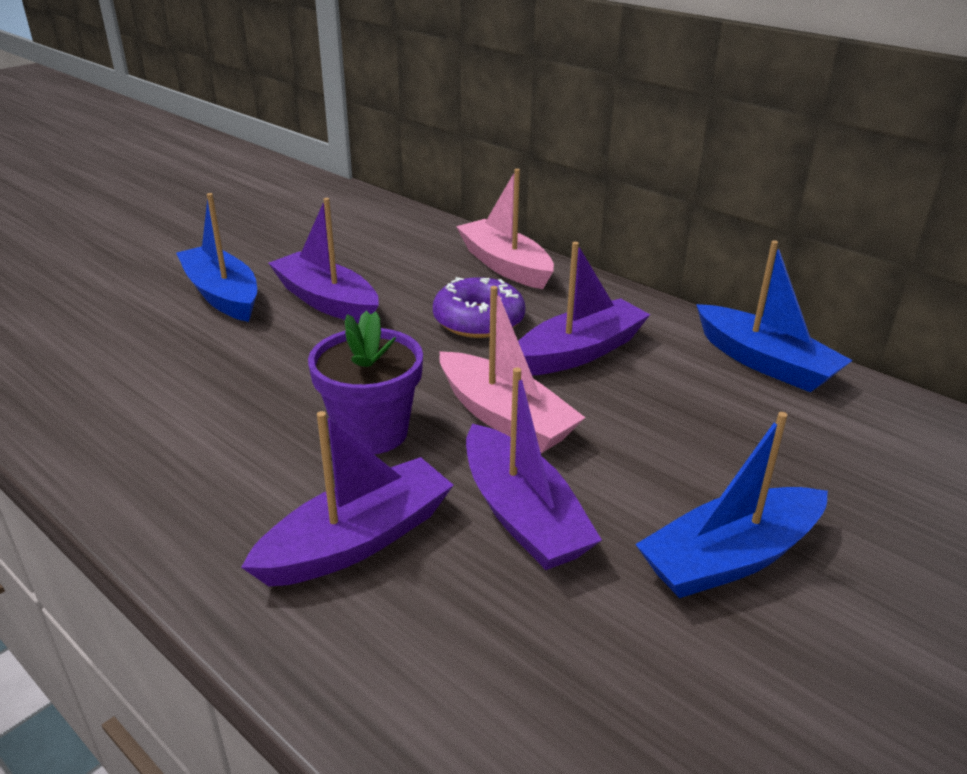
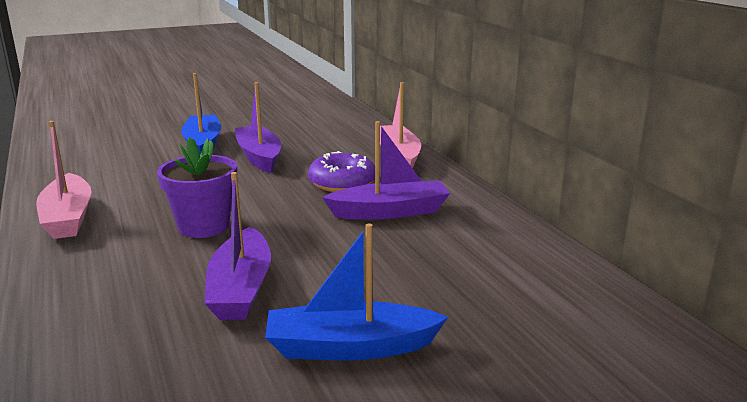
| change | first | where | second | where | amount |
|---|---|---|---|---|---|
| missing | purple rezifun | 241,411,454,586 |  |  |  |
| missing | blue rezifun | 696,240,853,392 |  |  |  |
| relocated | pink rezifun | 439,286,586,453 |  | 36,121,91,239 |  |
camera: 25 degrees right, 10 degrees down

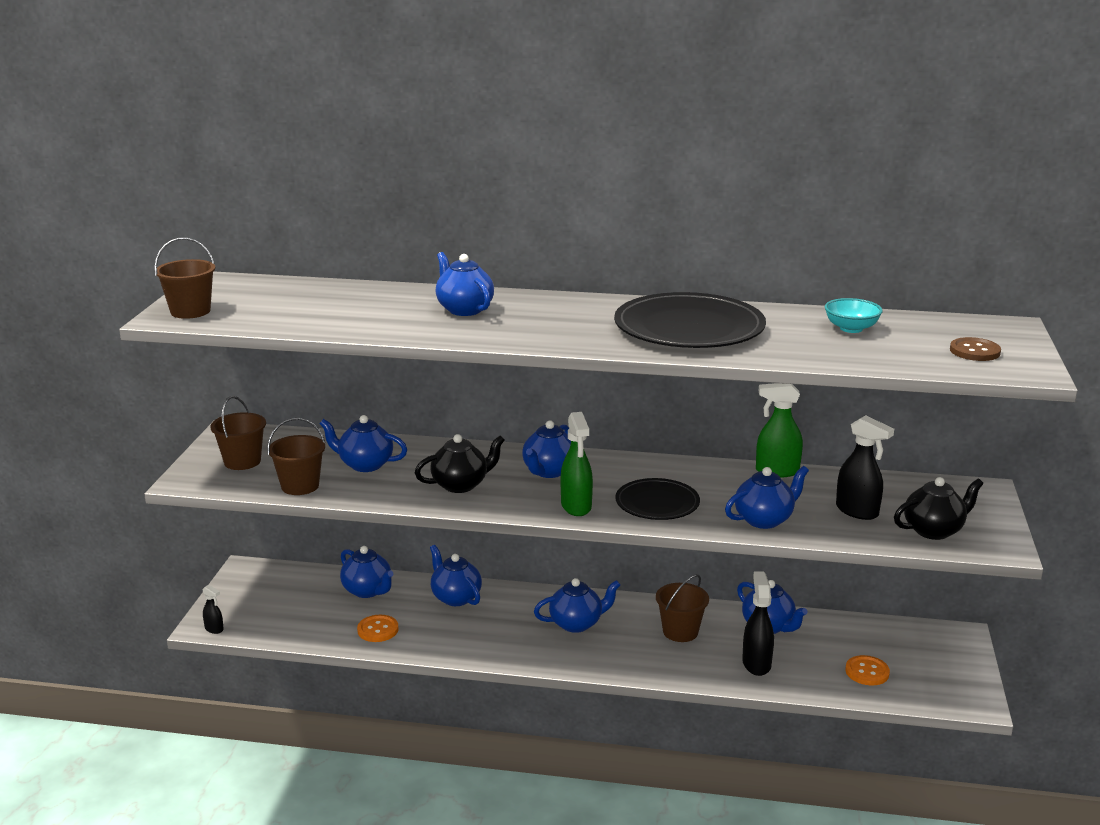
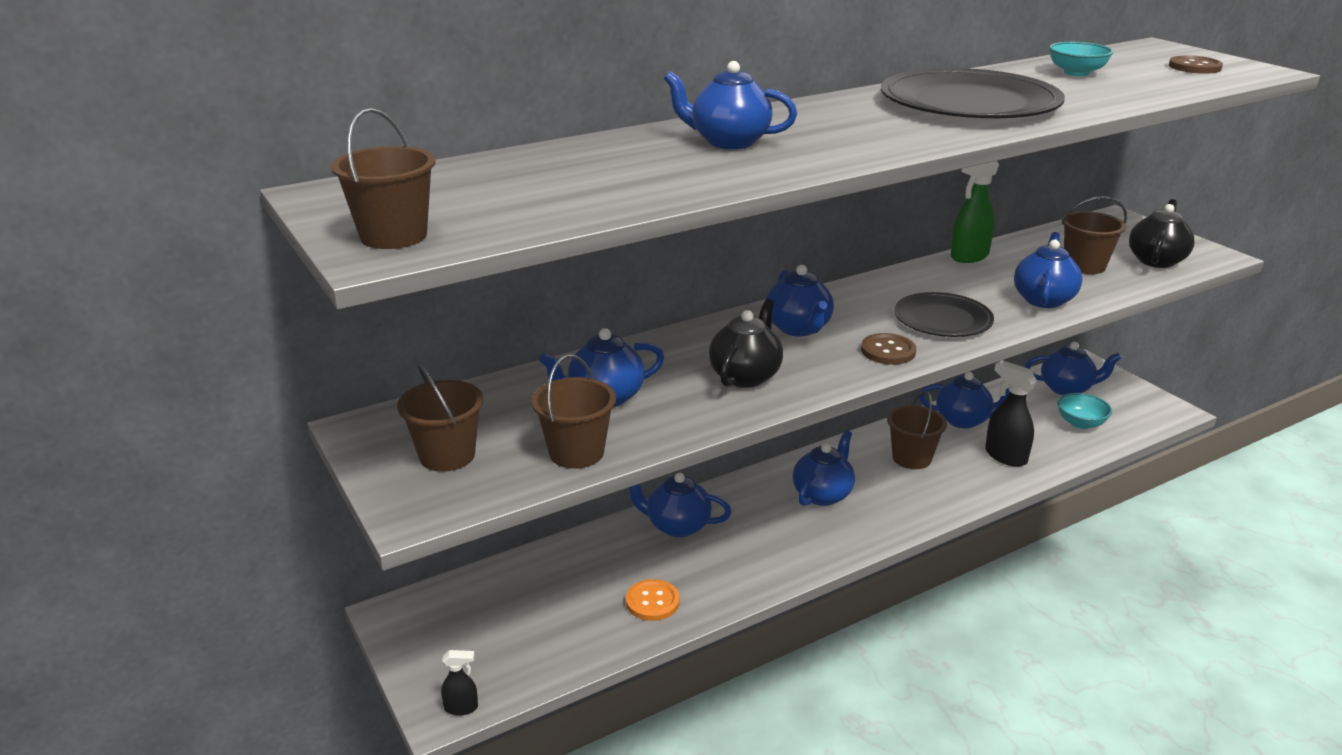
| change | first | where | second | where | amount |
|---|---|---|---|---|---|
| relocated | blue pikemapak | 340,546,393,598 |  | 1025,342,1121,395 |  |
| exchanged | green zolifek | 561,412,593,516 | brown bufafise | 861,333,916,365 |  |
| exchanged | black zolifek | 836,415,894,520 | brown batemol | 1062,196,1127,274 |  |
| exchanged | orange bufafise | 845,655,890,685 | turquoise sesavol | 1057,393,1112,429 |  |
camera: 40 degrees left, 5 degrees up

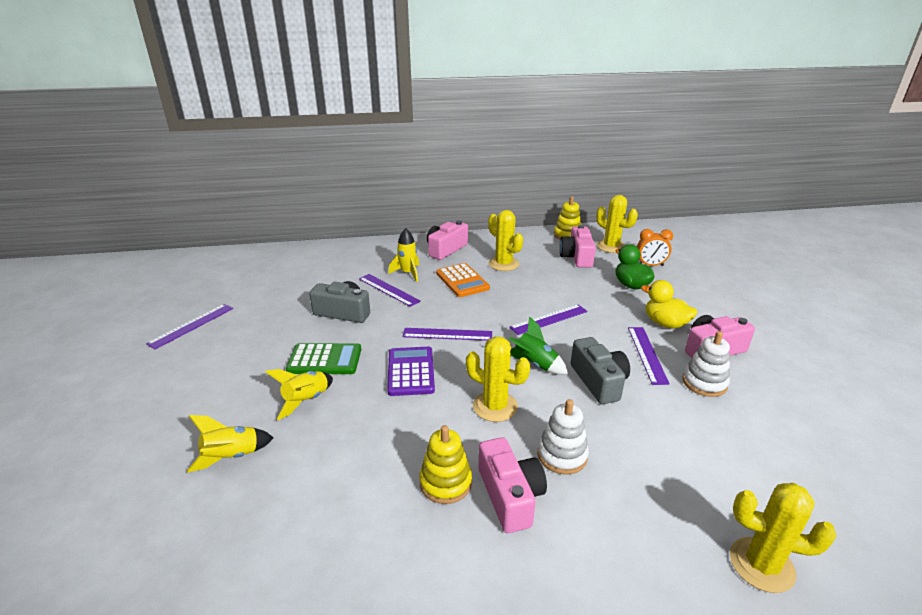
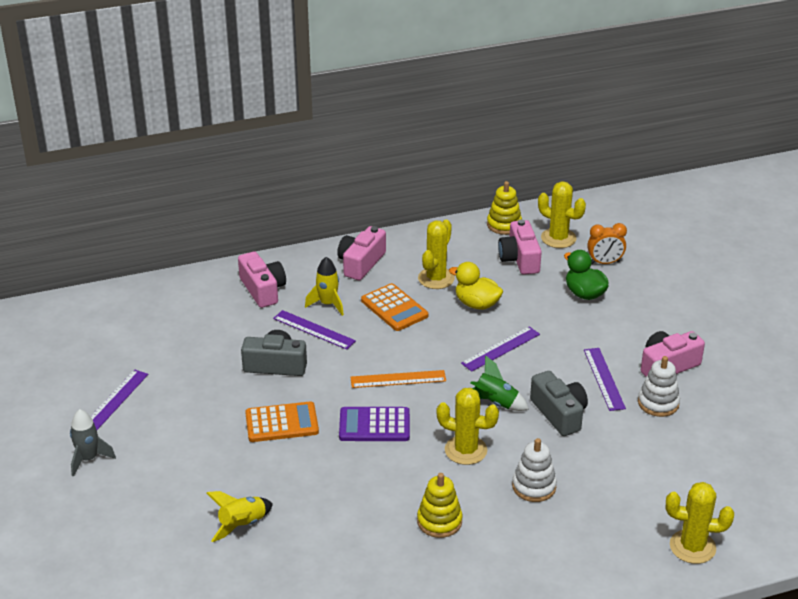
| change | first | where | second | where | amount |
|---|---|---|---|---|---|
| missing | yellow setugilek | 266,369,333,420 |  |  |  |
| appeared |  |  | grey setugilek | 70,409,116,477 |  |
| relocated | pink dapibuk | 479,437,547,533 |  | 238,251,286,308 |  |
| relocated | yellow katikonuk | 641,280,697,328 |  | 449,262,503,310 |  |
| colour | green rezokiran | 286,343,361,374 | orange rezokiran | 245,401,319,442 |  |
| colour | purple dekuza | 402,328,492,341 | orange dekuza | 350,370,446,388 |  |
| spun | purple rezokiran | 387,347,435,396 |  | 339,407,410,441 | 75 degrees counterclockwise |
| spun | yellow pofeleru | 488,210,523,271 |  | 418,220,455,289 | 75 degrees clockwise |
camera: 10 degrees left, 5 degrees up

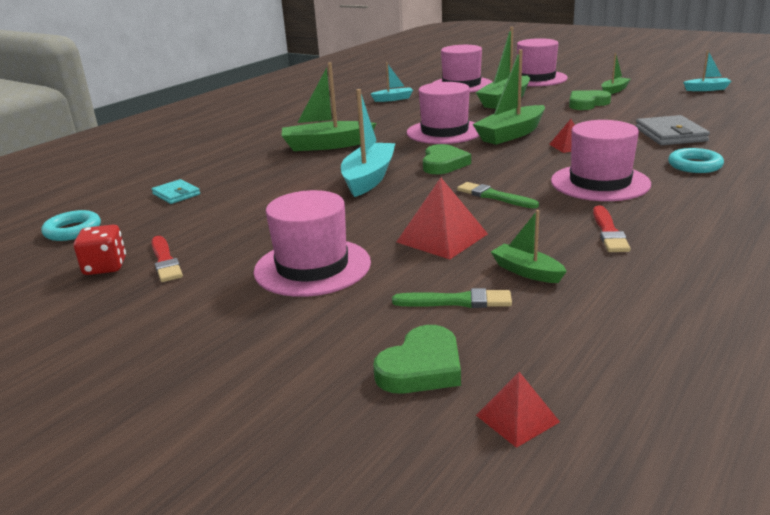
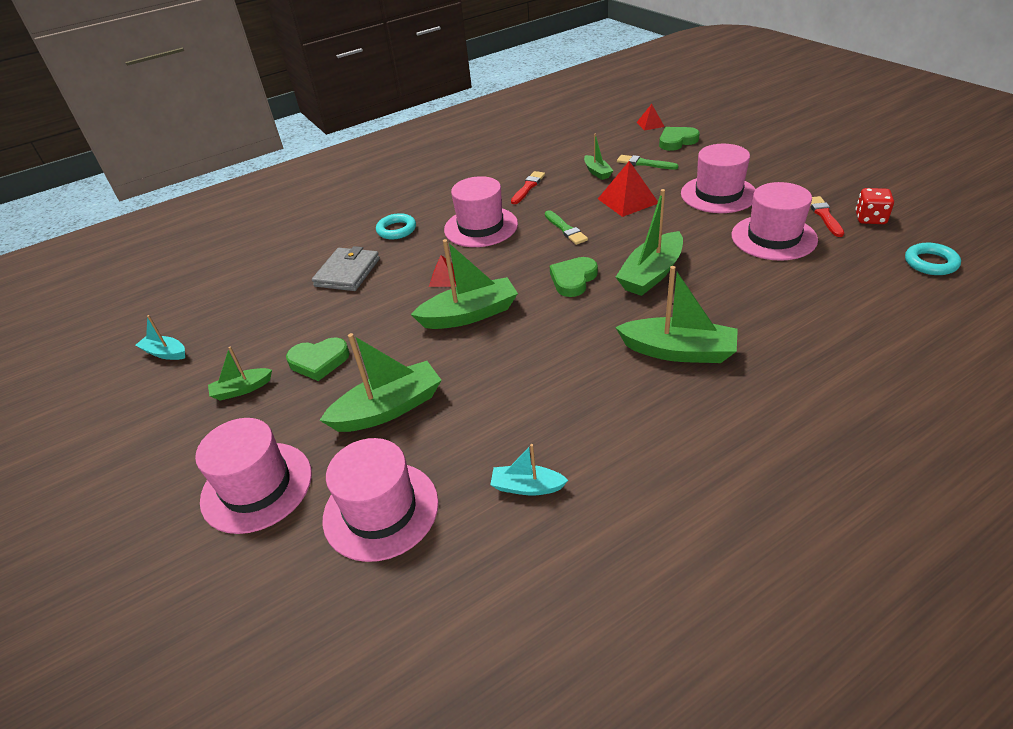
| change | first | where | second | where | amount |
|---|---|---|---|---|---|
| missing | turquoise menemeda | 152,179,200,204 |  |  |  |
| relocated | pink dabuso | 407,82,479,144 |  | 732,182,818,261 |  |
| colour | turquoise rezifun | 341,89,396,197 | green rezifun | 616,189,683,296 |  |
camera: 155 degrees left, 15 degrees up

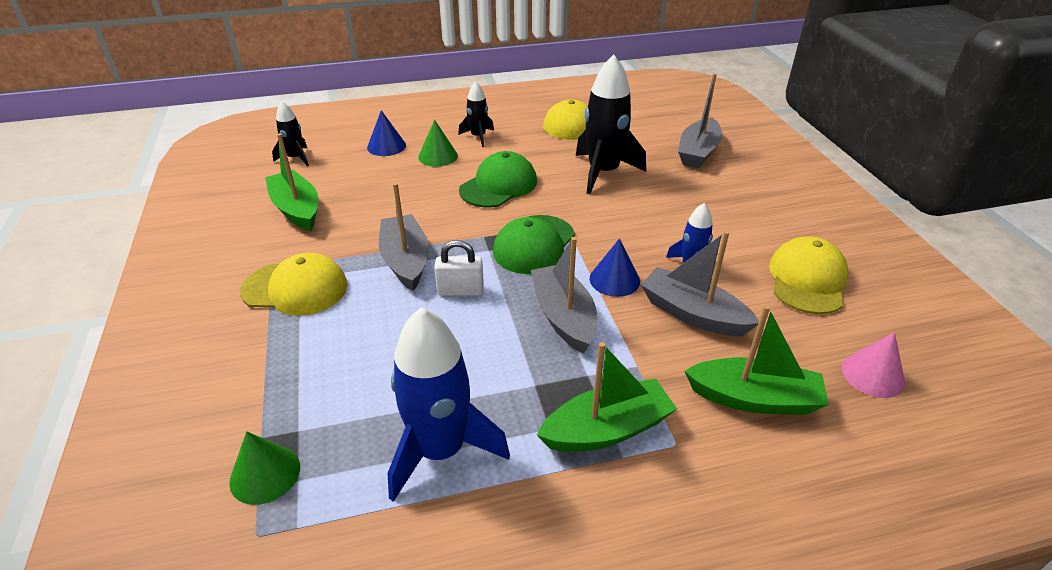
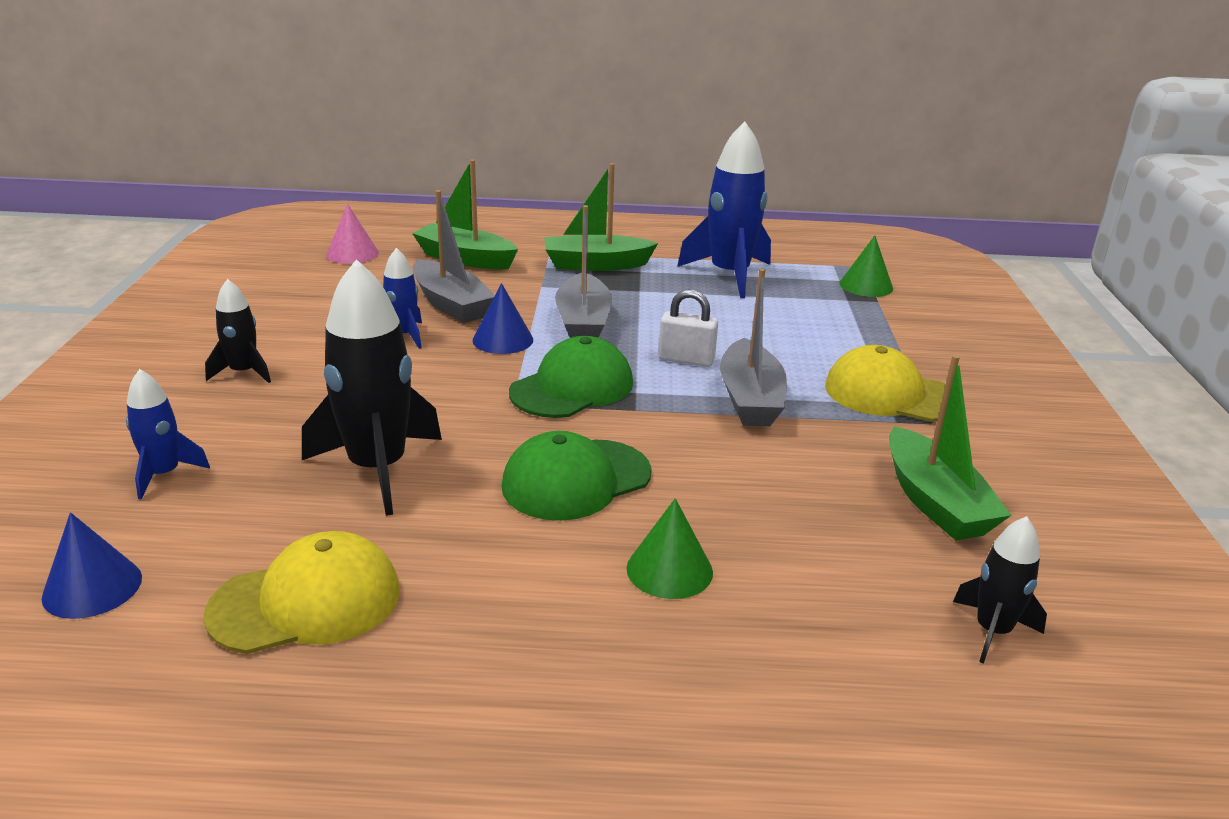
| change | first | where | second | where | amount |
|---|---|---|---|---|---|
| missing | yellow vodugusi | 769,237,849,314 |  |  |  |
| relocated | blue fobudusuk | 367,110,406,156 |  | 42,512,142,619 |  |
| relocated | black setugilek | 458,81,494,147 |  | 205,279,271,383 |  |
| exchanged | grey rezifun | 678,73,722,168 | blue setugilek | 126,369,210,499 |  |
camera: 165 degrees left, 10 degrees down

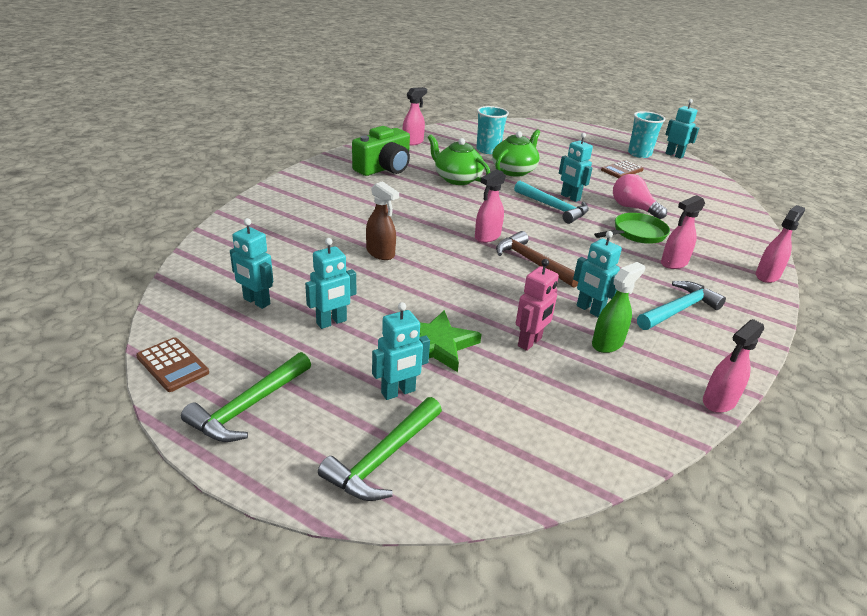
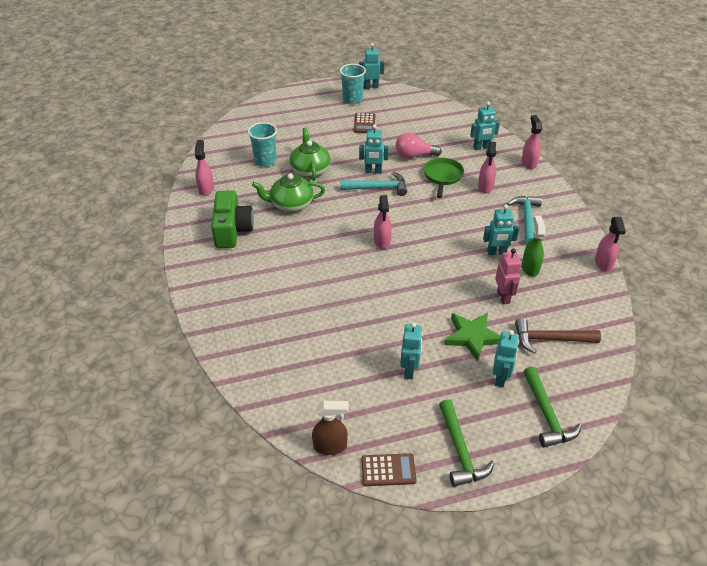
| change | first | where | second | where | amount |
|---|---|---|---|---|---|
| relocated | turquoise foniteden | 230,218,273,309 |  | 470,102,500,150 |  |
| relocated | brown zolifek | 366,181,399,260 |  | 312,401,349,455 |  |
| relocated | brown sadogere | 496,231,578,288 |  | 515,318,601,354 |  |
camera: 45 degrees left, 10 degrees up

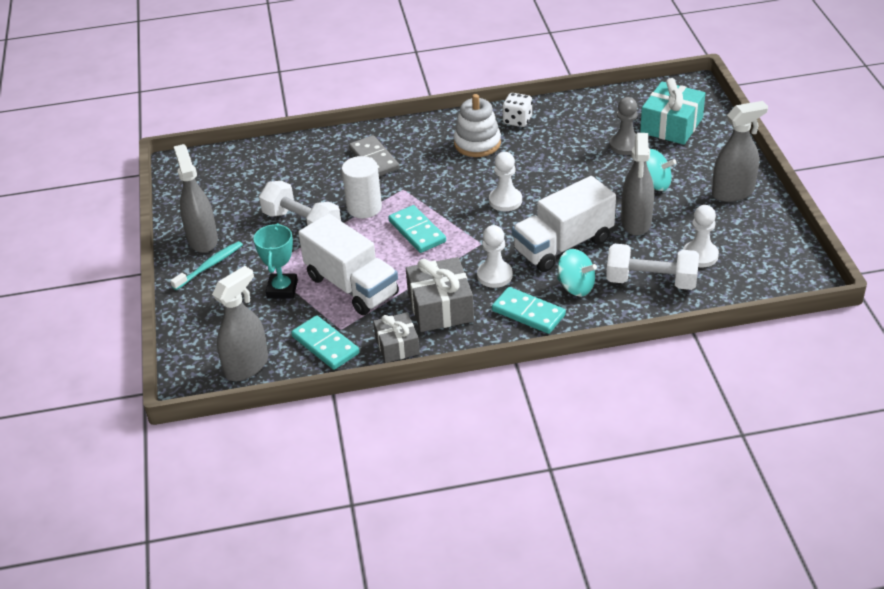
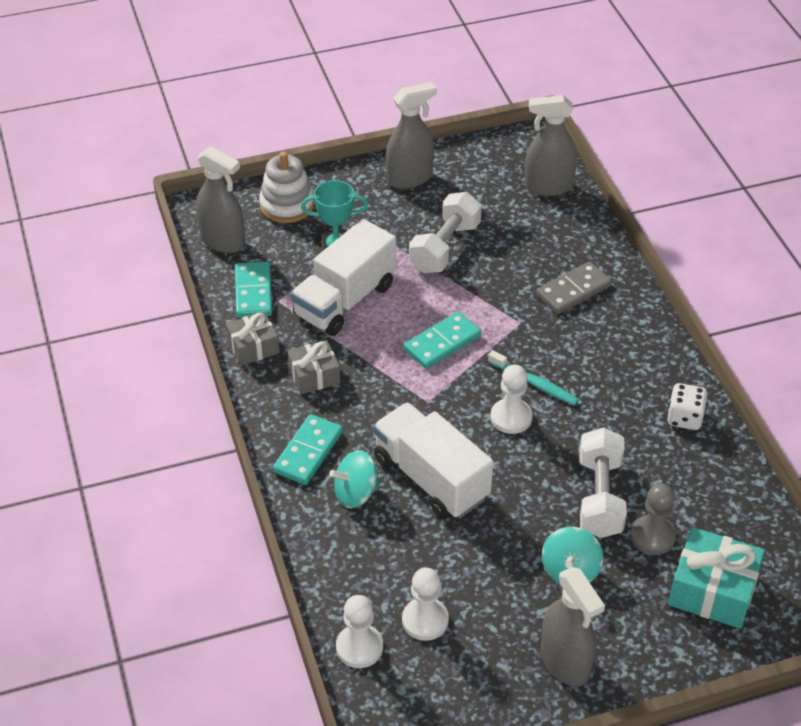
| change | first | where | second | where | amount |
|---|---|---|---|---|---|
| missing | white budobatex | 342,156,382,218 |  |  |  |
| relocated | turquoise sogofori | 170,241,243,290 |  | 488,350,579,405 |  |
| relocated | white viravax | 454,94,501,157 |  | 259,152,314,223 |  |
| relocated | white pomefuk | 477,225,513,288 |  | 336,595,383,668 |  |
| relocated | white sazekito | 606,243,699,290 |  | 579,427,627,538 |  |
| relocated | grey zolifek | 621,133,654,236 |  | 524,95,577,196 |  |
| spun | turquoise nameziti | 291,315,359,370 |  | 235,261,272,318 | 45 degrees counterclockwise |
| spun | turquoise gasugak | 557,249,597,297 |  | 329,450,380,509 | 45 degrees clockwise |
| size | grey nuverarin | 406,257,474,332 |  | 287,340,340,394 | x0.64 |
camera: 80 degrees right, 5 degrees up

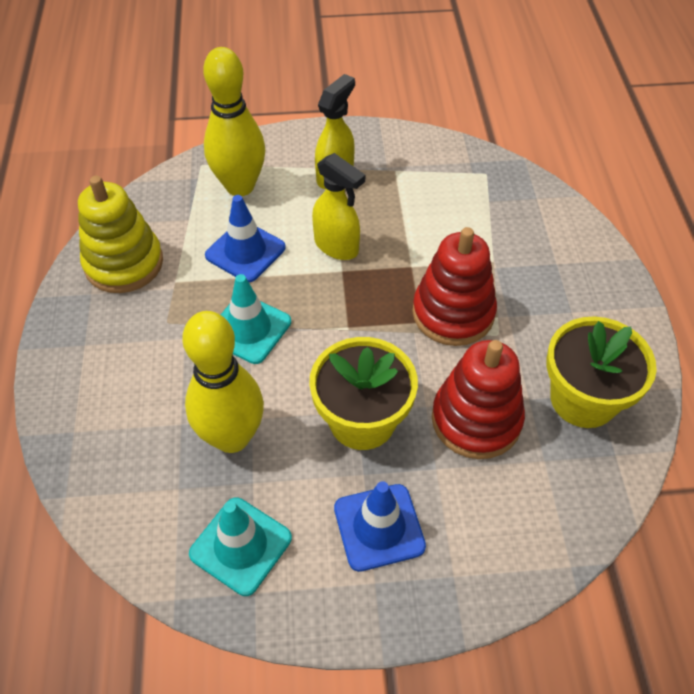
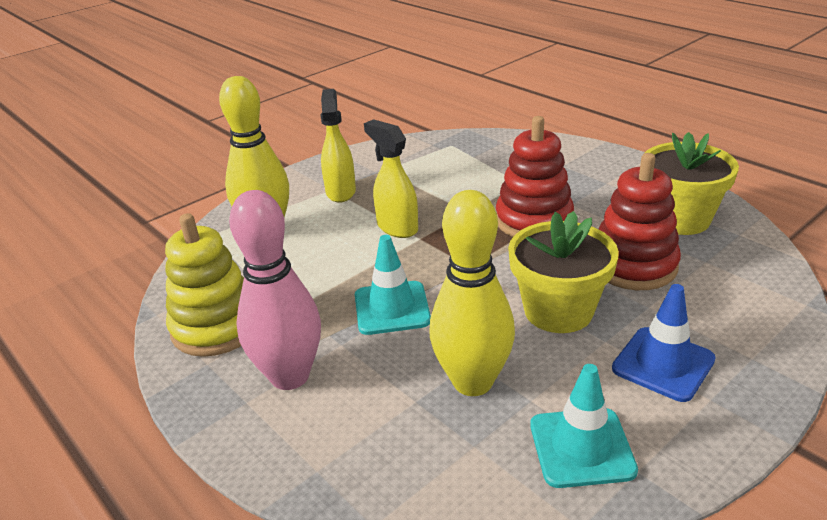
| change | first | where | second | where | amount |
|---|---|---|---|---|---|
| missing | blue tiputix | 205,195,286,283 |  |  |  |
| appeared |  |  | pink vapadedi | 229,190,321,390 |  |
| spun | yellow zolifek | 312,153,365,260 |  | 364,119,418,238 | 135 degrees counterclockwise |
camera: 35 degrees left, 20 degrees down

